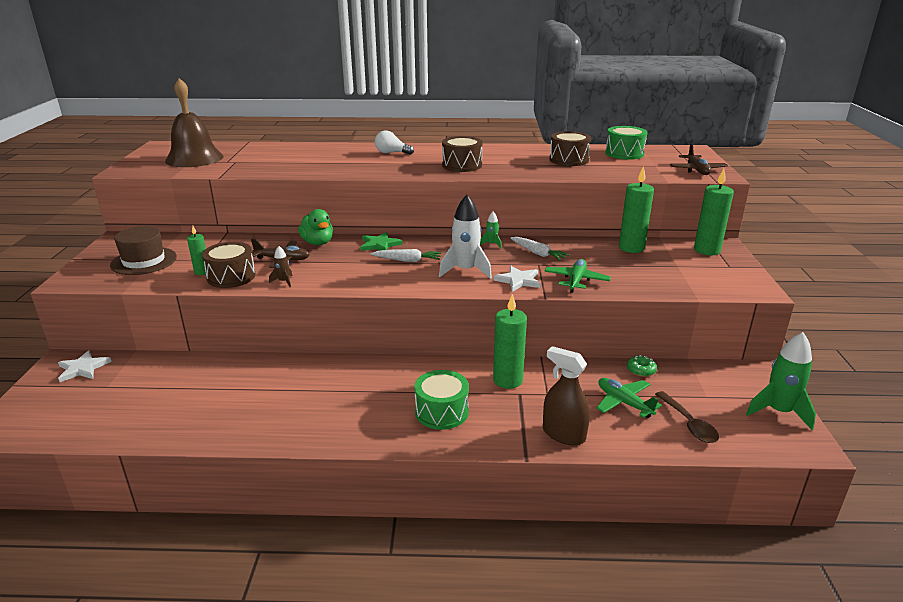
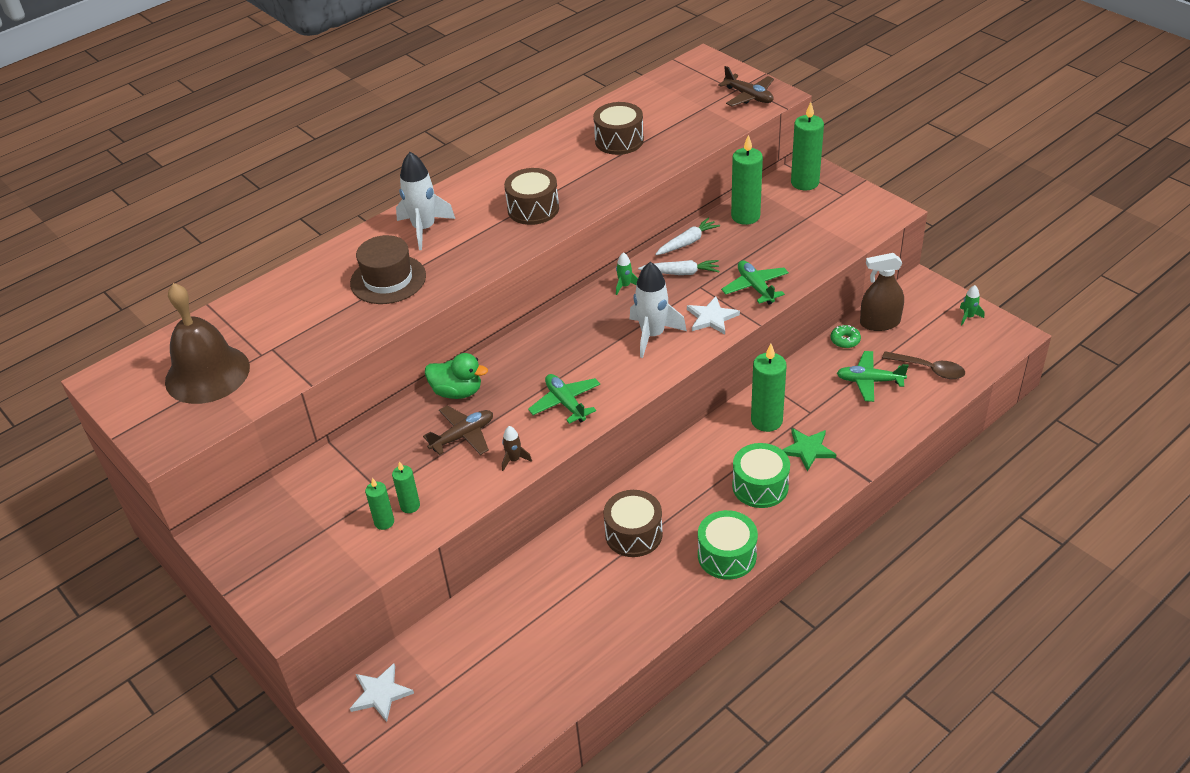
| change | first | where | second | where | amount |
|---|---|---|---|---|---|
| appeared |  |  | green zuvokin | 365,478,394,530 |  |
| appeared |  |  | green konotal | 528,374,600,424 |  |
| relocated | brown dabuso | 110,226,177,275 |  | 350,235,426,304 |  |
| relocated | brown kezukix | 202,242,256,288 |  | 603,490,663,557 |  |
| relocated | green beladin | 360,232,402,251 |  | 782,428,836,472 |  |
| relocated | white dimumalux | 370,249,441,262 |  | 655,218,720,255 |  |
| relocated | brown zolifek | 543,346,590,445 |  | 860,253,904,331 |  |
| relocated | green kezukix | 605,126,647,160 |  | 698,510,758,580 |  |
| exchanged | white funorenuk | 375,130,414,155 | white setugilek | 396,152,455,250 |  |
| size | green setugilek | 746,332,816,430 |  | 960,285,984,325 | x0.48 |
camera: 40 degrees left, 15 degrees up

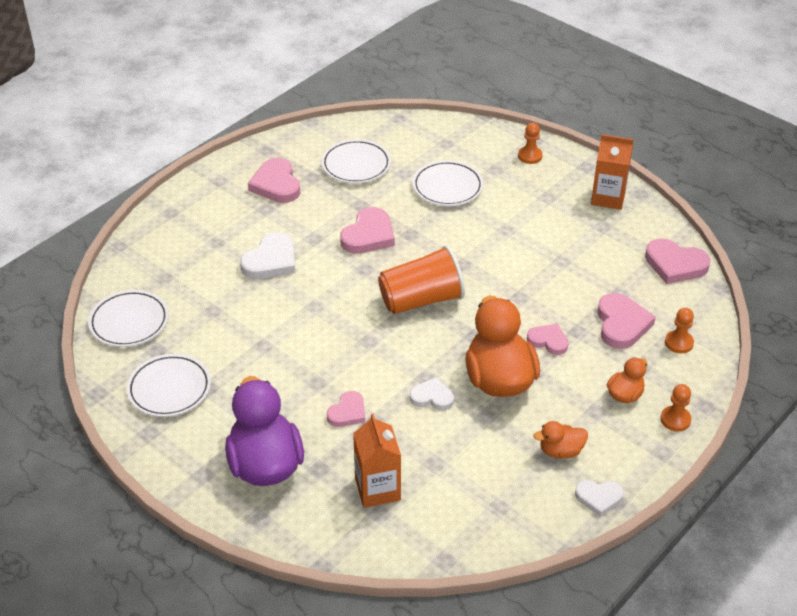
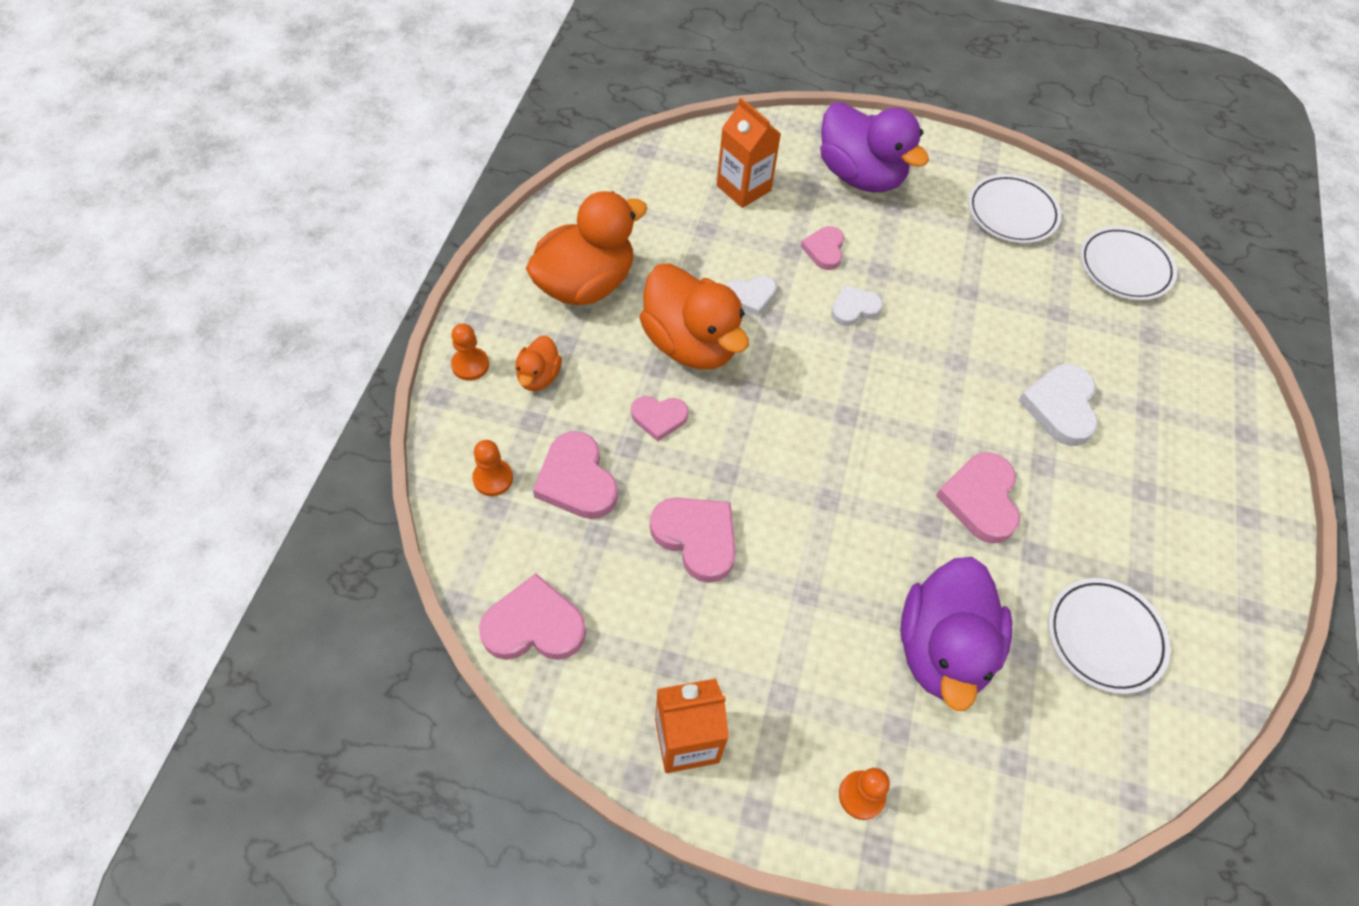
| change | first | where | second | where | amount |
|---|---|---|---|---|---|
| missing | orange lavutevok | 378,245,465,314 |  |  |  |
| relocated | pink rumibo | 248,158,300,203 |  | 650,497,736,583 |  |
| relocated | white rumibo | 575,480,624,517 |  | 831,285,883,326 |  |
| exchanged | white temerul | 412,160,484,206 | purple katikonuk | 900,557,1012,711 |  |
| size | orange katikonuk | 533,421,588,459 |  | 526,191,647,305 | x2.08 |
camera: 150 degrees right, 15 degrees up

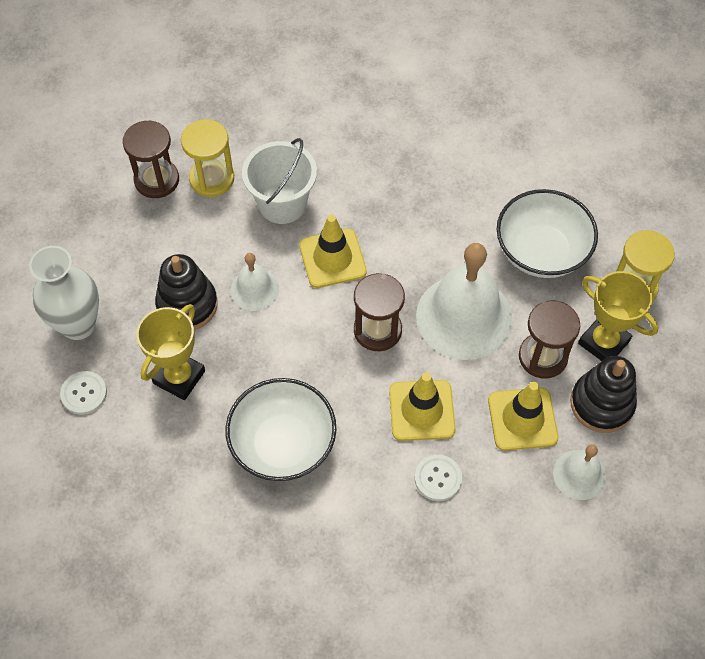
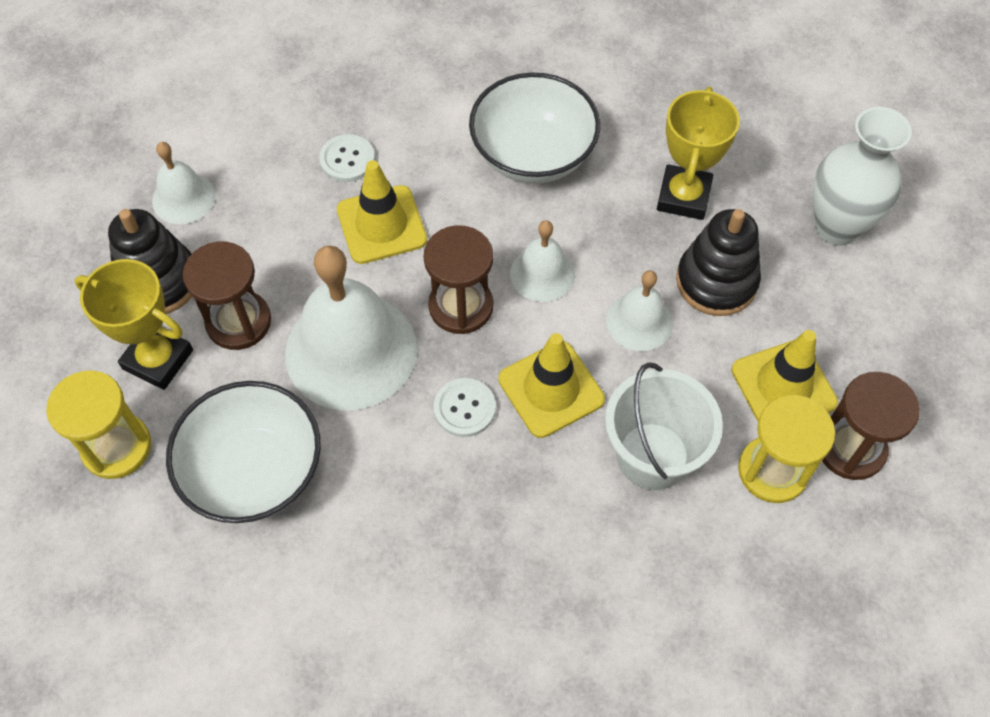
| change | first | where | second | where | amount |
|---|---|---|---|---|---|
| appeared |  |  | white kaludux | 510,221,575,302 |  |
| relocated | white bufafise | 60,371,107,415 |  | 434,378,496,437 |  |
| relocated | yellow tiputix | 488,382,558,451 |  | 731,330,838,421 |  |
camera: 165 degrees right, 0 degrees up

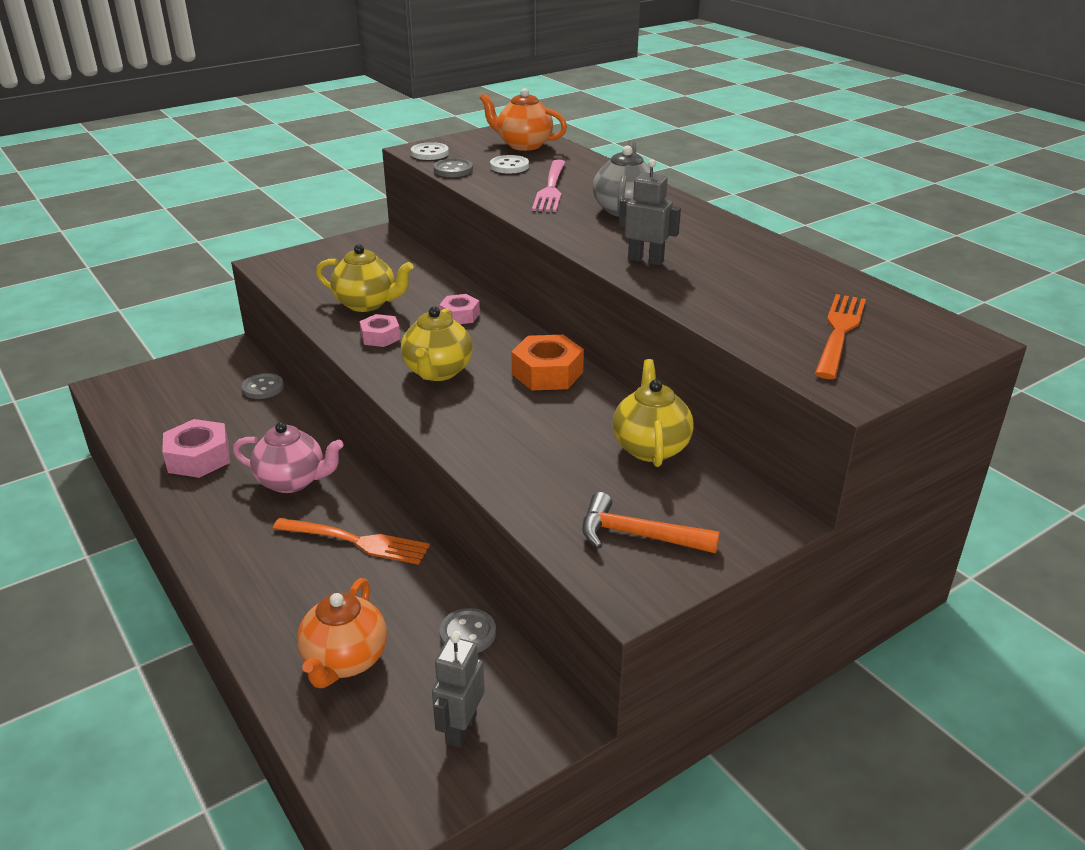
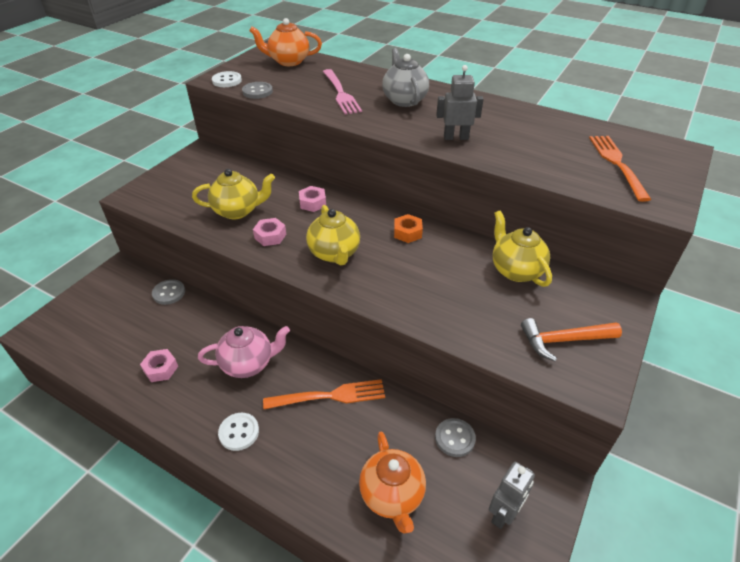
| change | first | where | second | where | amount |
|---|---|---|---|---|---|
| relocated | white bufafise | 490,155,529,173 |  | 218,413,259,451 |  |
| spun | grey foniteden | 432,633,485,748 |  | 489,462,535,529 | 135 degrees counterclockwise |
| size | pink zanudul | 162,419,230,478 |  | 140,349,178,382 | x0.62 |
| size | orange zanudul | 511,335,584,390 |  | 394,214,423,243 | x0.62 |
camera: 25 degrees left, 10 degrees up

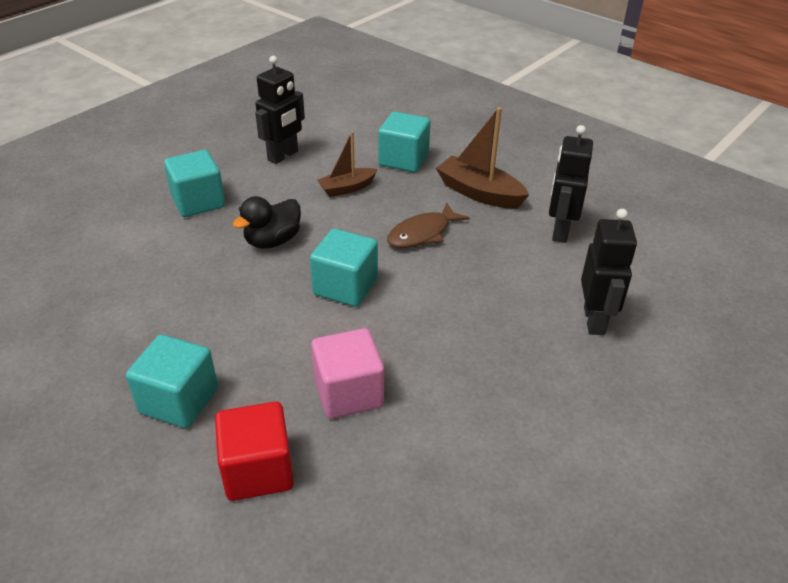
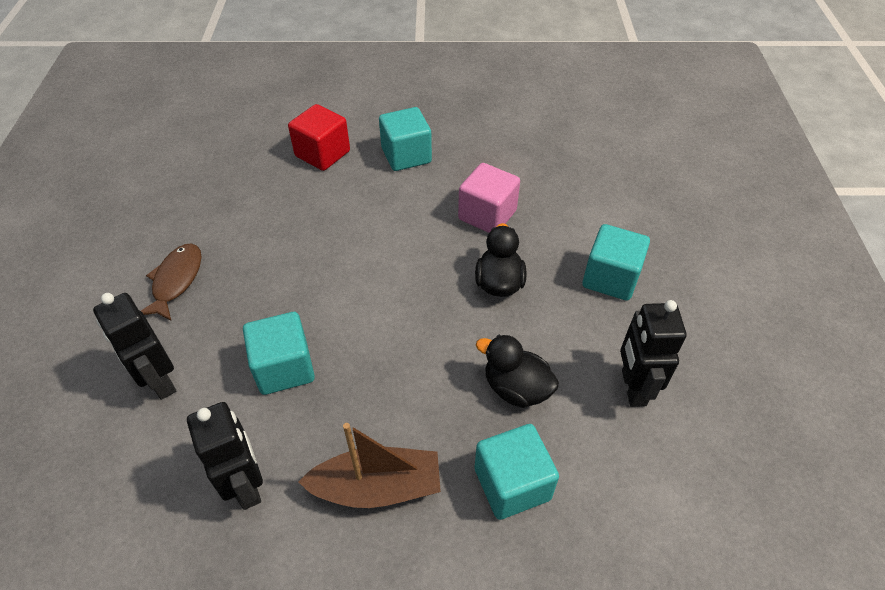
| change | first | where | second | where | amount |
|---|---|---|---|---|---|
| relocated | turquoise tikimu | 310,229,378,307 |  | 243,312,315,395 |  |
| relocated | pink tikimu | 311,328,384,419 |  | 458,163,520,233 |  |
| relocated | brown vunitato | 387,203,469,248 |  | 141,244,201,321 |  |
| exchanged | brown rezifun | 317,131,378,197 | black katikonuk | 476,335,559,408 |  |
camera: 140 degrees right, 10 degrees up

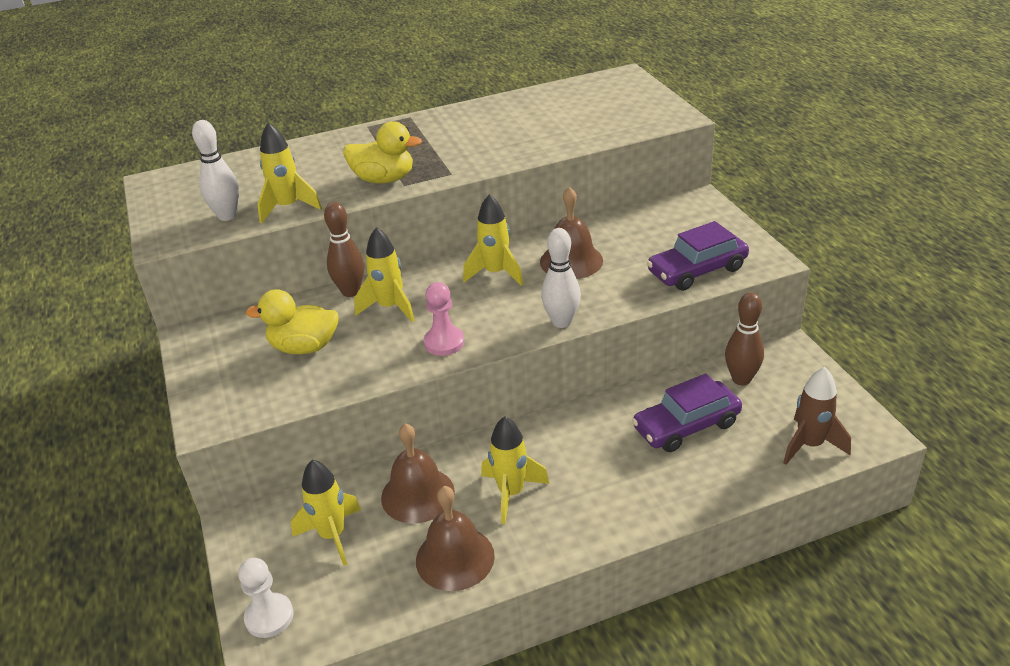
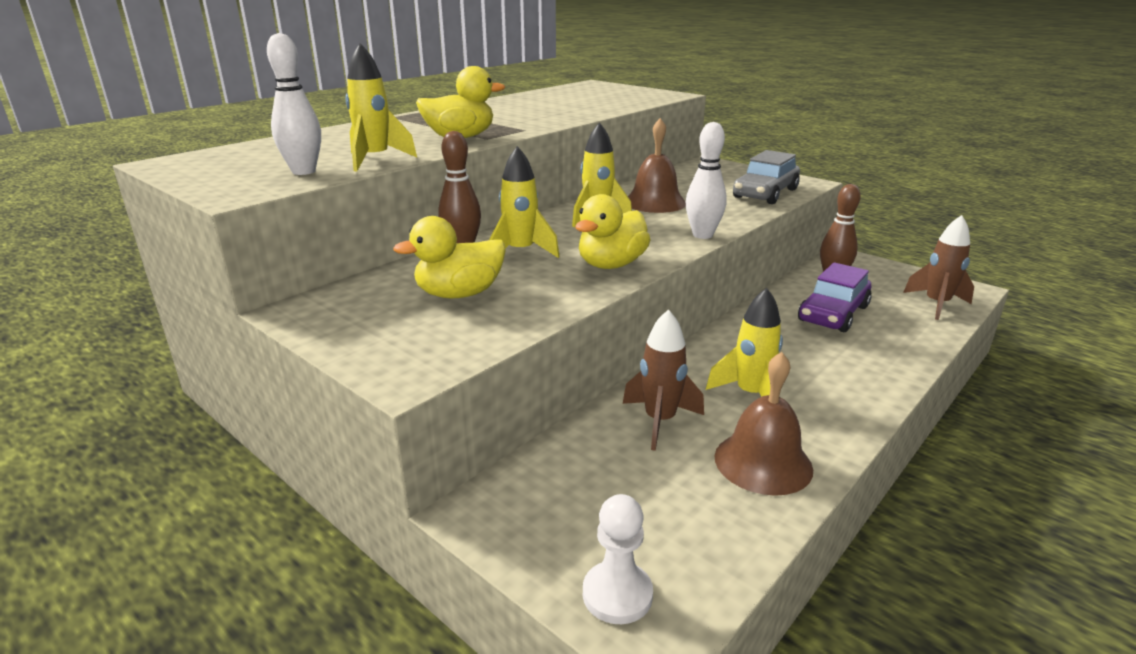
| change | first | where | second | where | amount |
|---|---|---|---|---|---|
| missing | yellow setugilek | 291,460,361,566 |  |  |  |
| exchanged | brown kaludux | 381,423,455,523 | brown setugilek | 623,309,704,451 |  |
| exchanged | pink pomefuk | 424,282,464,356 | yellow katikonuk | 575,194,651,269 |  |
| colour | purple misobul | 647,221,749,291 | grey misobul | 733,150,800,204 |  |
camera: 30 degrees left, 10 degrees down

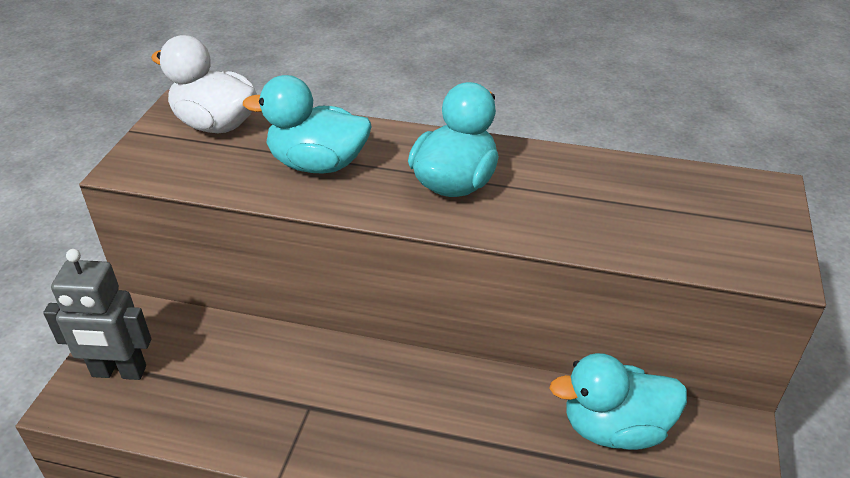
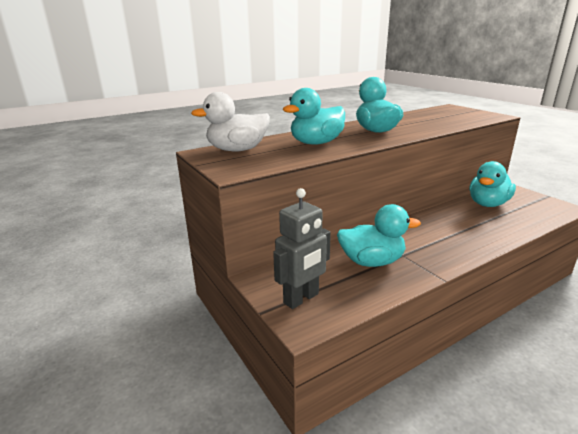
| change | first | where | second | where | amount |
|---|---|---|---|---|---|
| appeared |  |  | turquoise katikonuk | 337,204,421,267 |  |
camera: 45 degrees left, 15 degrees down

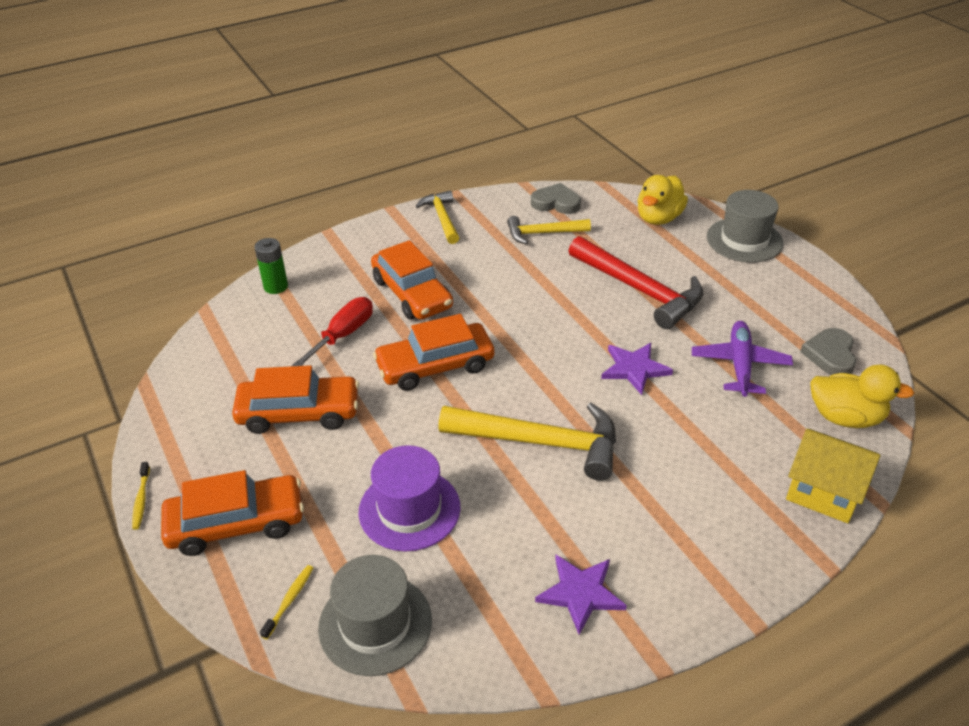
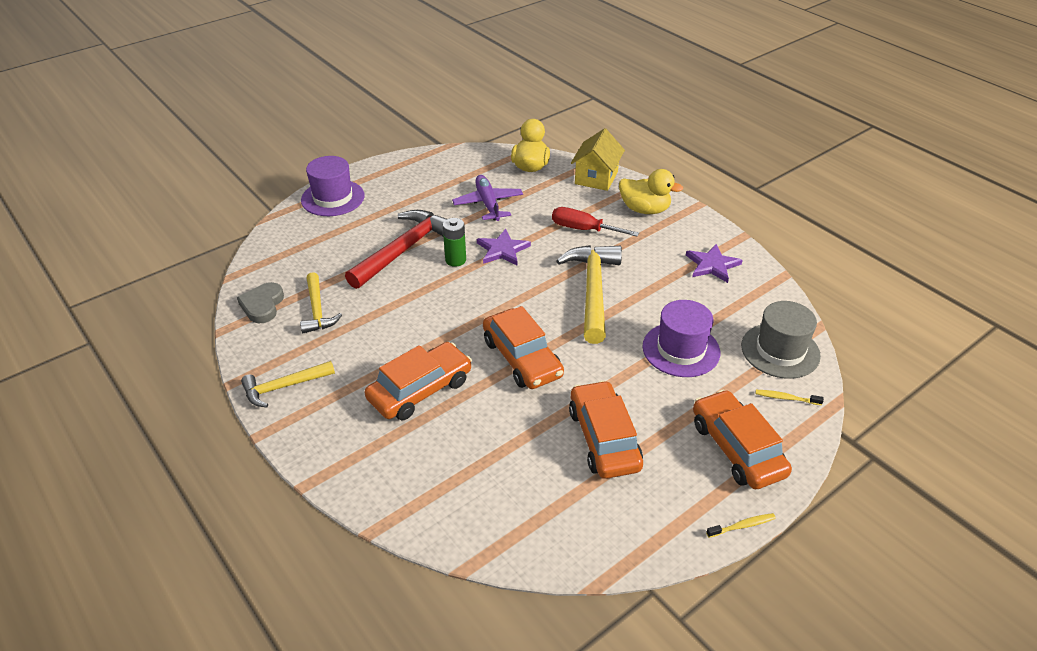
| change | first | where | second | where | amount |
|---|---|---|---|---|---|
| missing | grey rumibo | 800,328,856,375 |  |  |  |
| relocated | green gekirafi | 255,238,288,294 |  | 443,218,466,267 |  |
| relocated | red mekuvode | 292,297,373,366 |  | 552,207,639,237 |  |
| relocated | yellow katikonuk | 637,175,688,225 |  | 619,169,683,214 |  |
| colour | grey dabuso | 707,190,783,263 | purple dabuso | 301,156,365,216 |  |
| spun | purple konotal | 692,321,793,397 |  | 452,175,523,221 | 75 degrees clockwise |
camera: 100 degrees left, 0 degrees up

